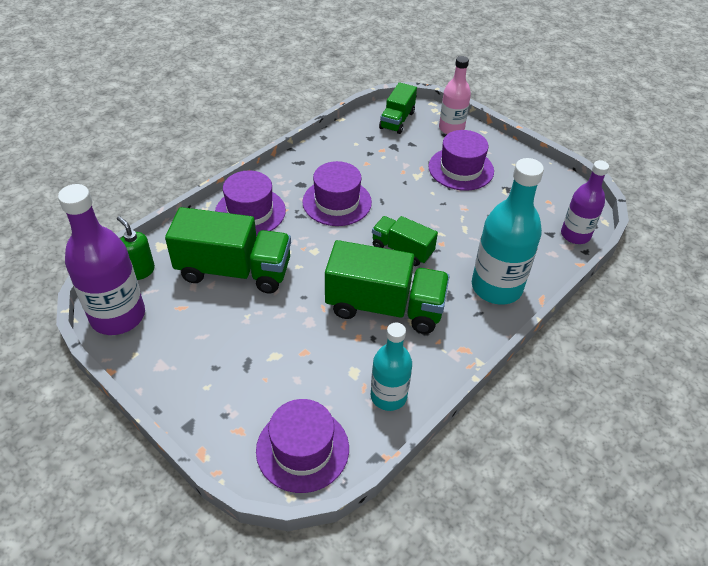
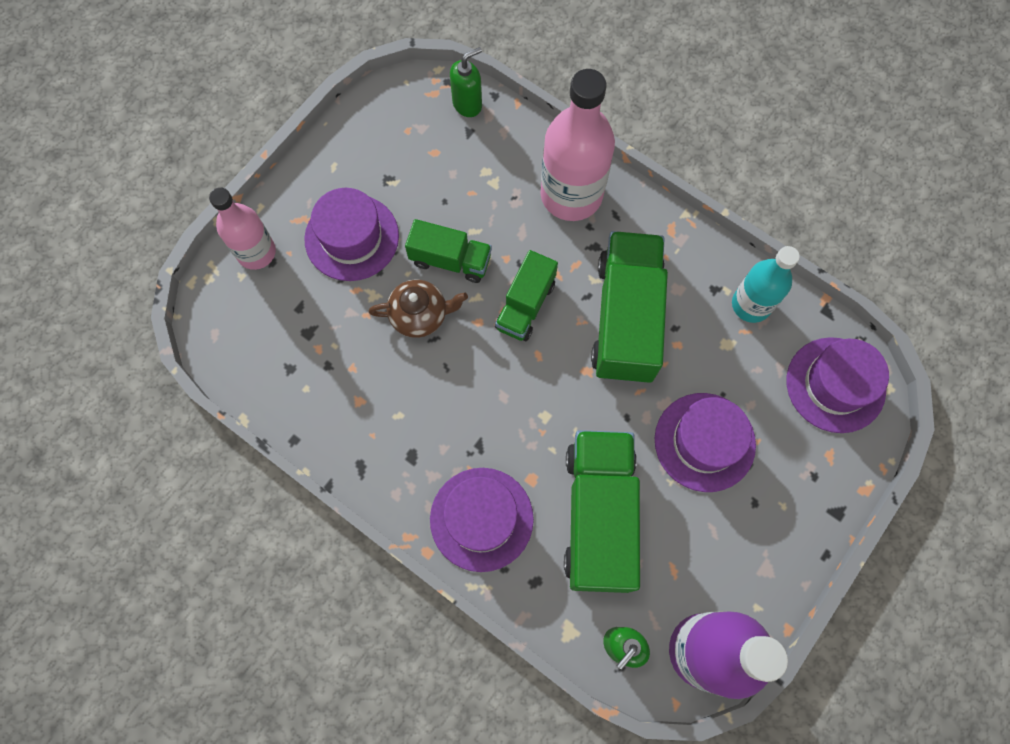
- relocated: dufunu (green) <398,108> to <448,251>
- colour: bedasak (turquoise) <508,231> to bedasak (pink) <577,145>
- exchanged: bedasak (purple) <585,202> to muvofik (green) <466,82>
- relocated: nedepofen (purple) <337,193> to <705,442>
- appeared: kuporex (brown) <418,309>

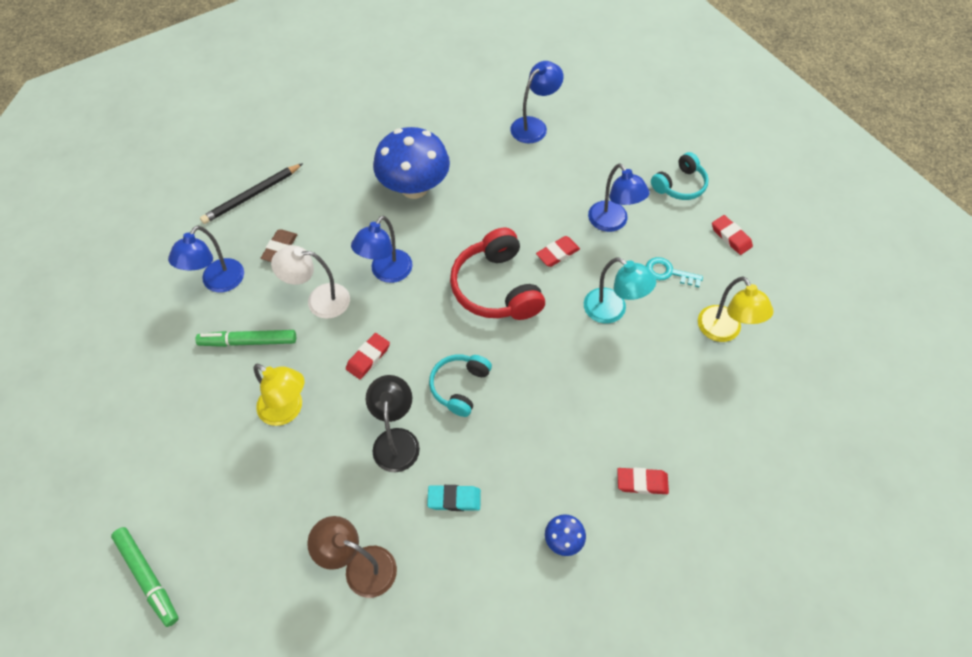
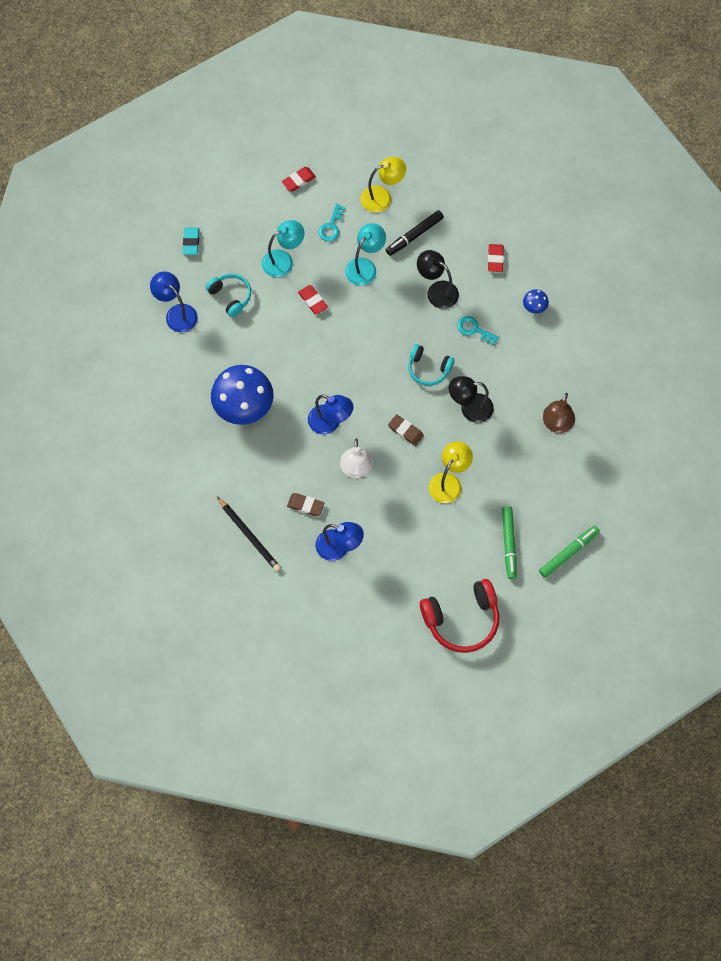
- relocated: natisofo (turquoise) <680,176> to <228,295>
- colour: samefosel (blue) <619,197> to samefosel (turquoise) <283,248>
- relocated: natisofo (red) <497,274> to <459,616>
- relocated: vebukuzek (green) <245,338> to <509,542>
- colour: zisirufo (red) <368,356> to zisirufo (brown) <406,430>
- relocated: zisirufo (turquoise) <454,498> to <191,241>
- appeared: vebukuzek (black) <415,233>
- appeared: samefosel (black) <438,279>
- appeared: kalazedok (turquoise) <478,330>

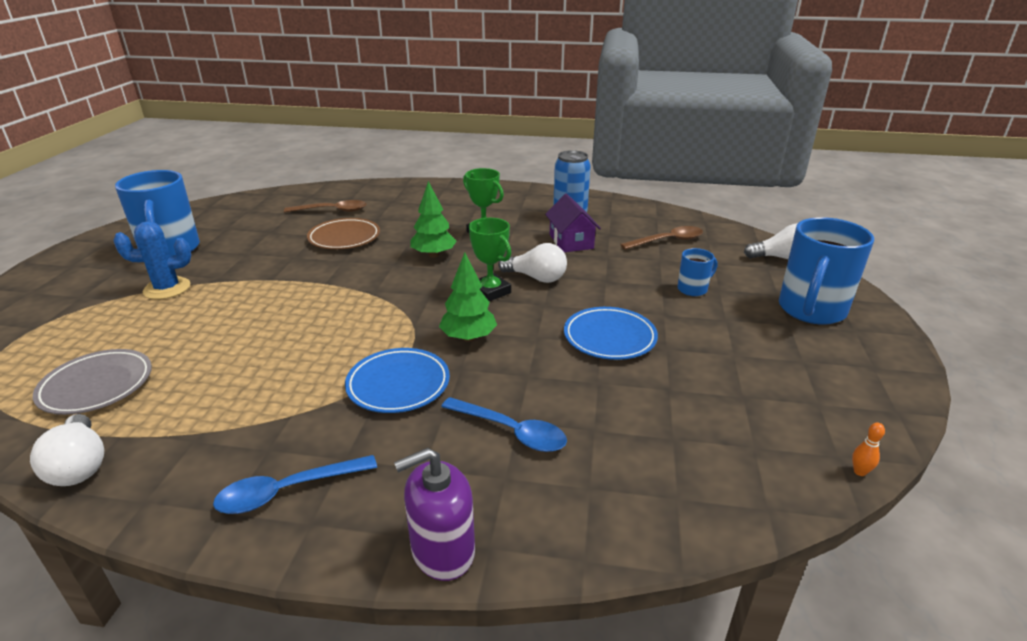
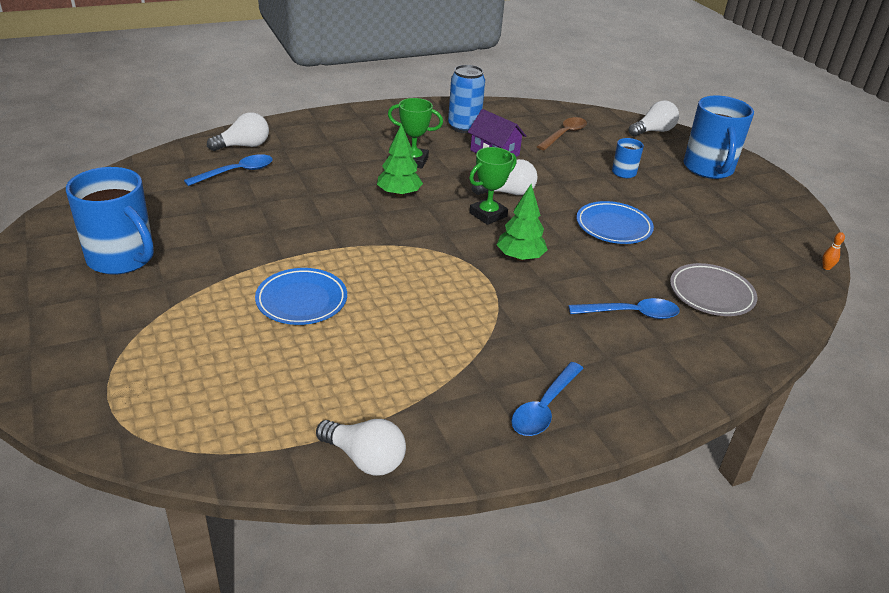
- colour: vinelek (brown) <325,206> to vinelek (blue) <228,170>
- missing: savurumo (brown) <343,233>
- spun: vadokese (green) <490,259> = <493,186> 60 degrees counterclockwise
- missing: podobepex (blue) <152,260>
- relocated: savurumo (blue) <397,380> to <301,296>
- relocated: savurumo (grey) <92,382> to <713,289>
- missing: muvofik (purple) <434,514>
- appeared: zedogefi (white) <238,131>

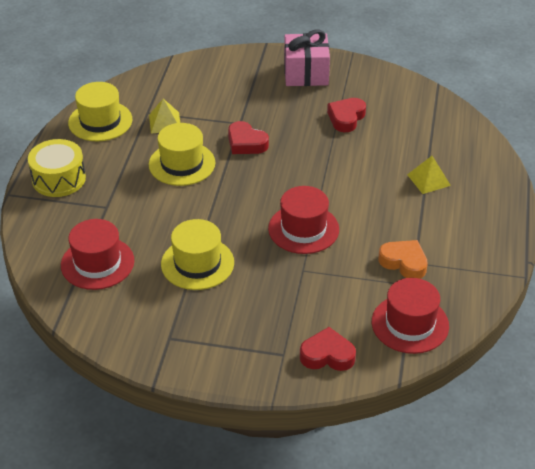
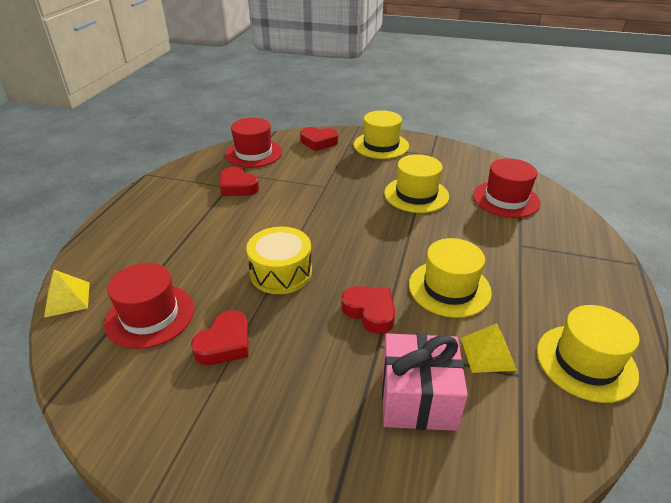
- relocated: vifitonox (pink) <307,58> to <425,382>
- relocated: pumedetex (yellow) <57,168> to <279,260>
- relocated: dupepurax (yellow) <429,175> to <67,294>
- relocated: nedepofen (red) <303,220> to <149,306>
- colour: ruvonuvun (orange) <403,259> to ruvonuvun (red) <239,181>
- appeared: nedepofen (yellow) <381,134>

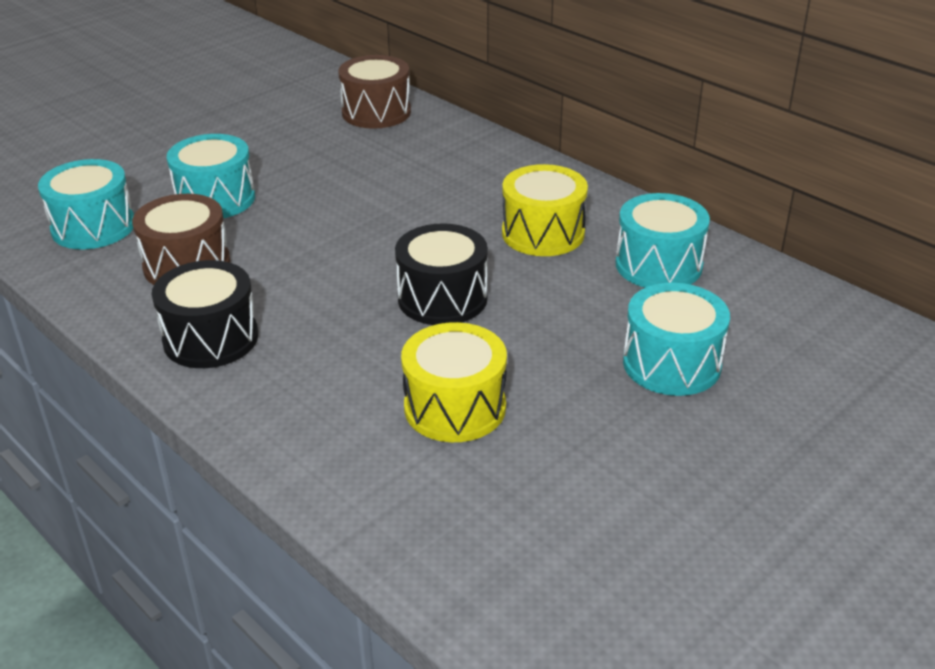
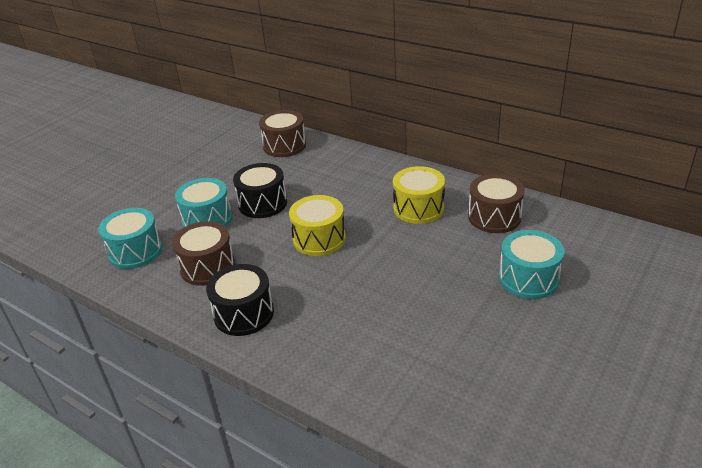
- colour: pumedetex (turquoise) <663,240> to pumedetex (brown) <496,203>
- relocated: pumedetex (black) <441,274> to <260,190>
- relocated: pumedetex (yellow) <454,382> to <317,225>

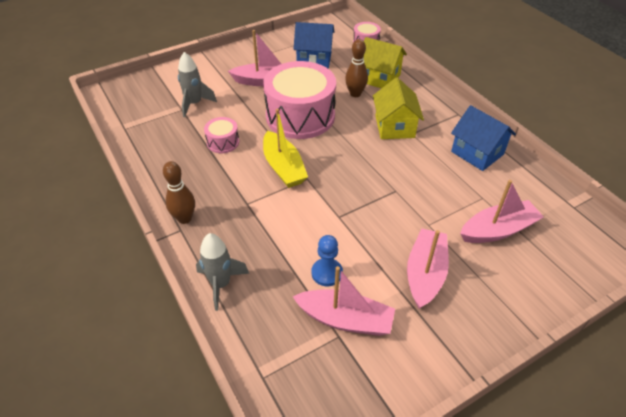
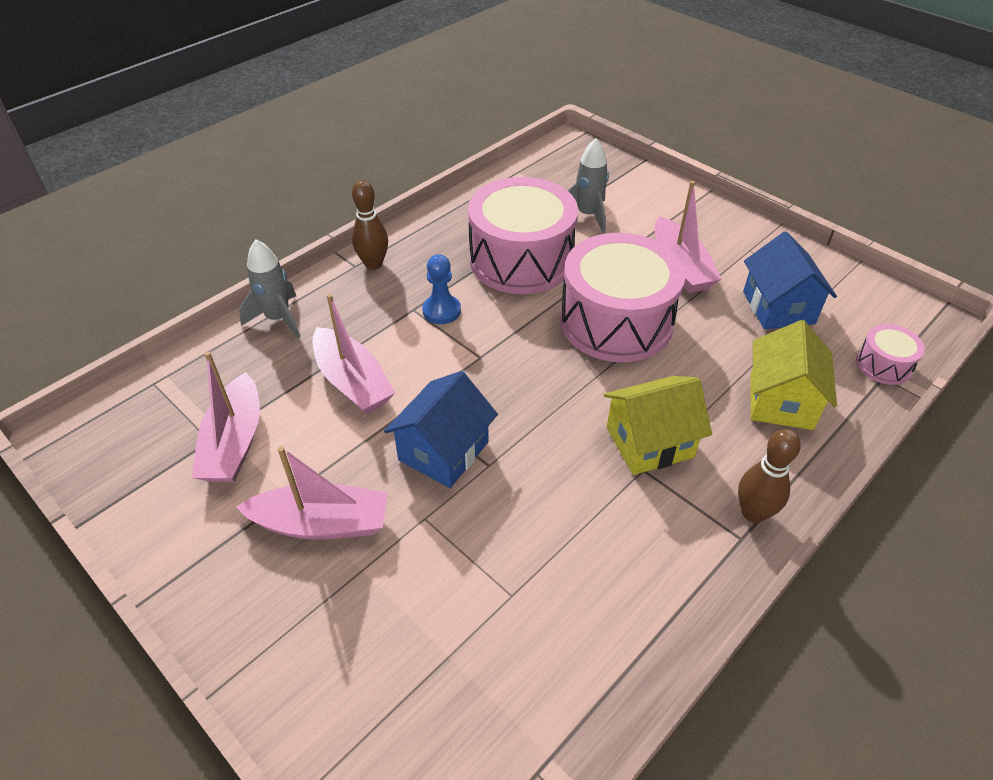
- relocated: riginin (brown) <356,68> to <769,476>
- relocated: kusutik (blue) <483,138> to <441,429>
- missing: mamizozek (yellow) <285,148>
- size: pumedetex (pink) <221,135> = <523,235> x2.25
- relocated: mamizozek (pink) <502,211> to <354,354>
- relocated: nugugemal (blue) <327,260> to <441,289>

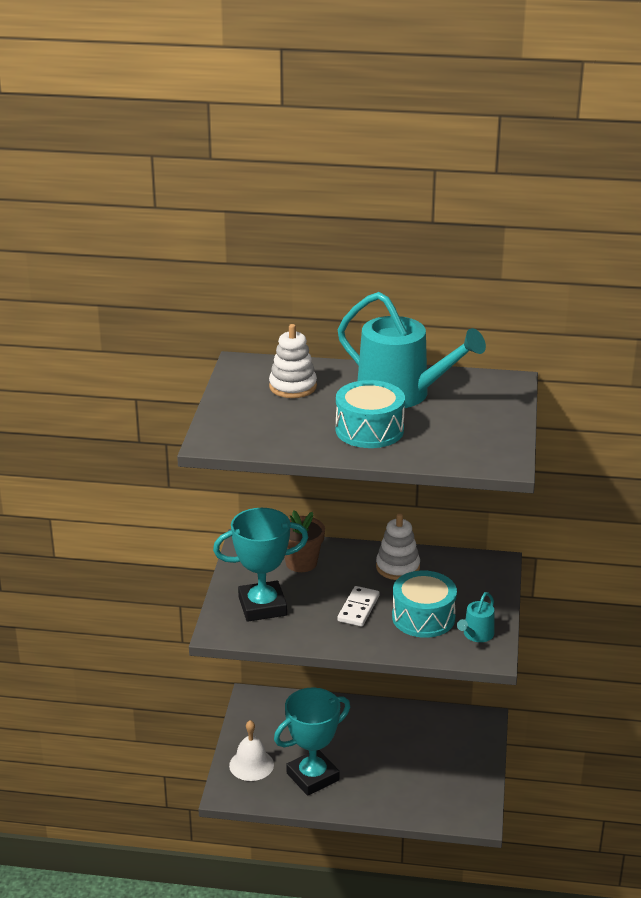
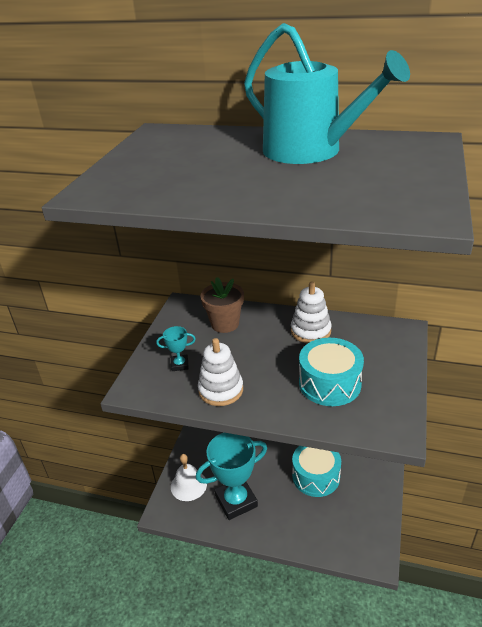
- relocated: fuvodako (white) <293,361> to <220,372>
- relocated: pumedetex (turquoise) <370,414> to <316,471>
- size: vadokese (turquoise) <260,565> = <176,348> x0.44
- missing: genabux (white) <358,606>
- missing: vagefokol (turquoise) <475,617>

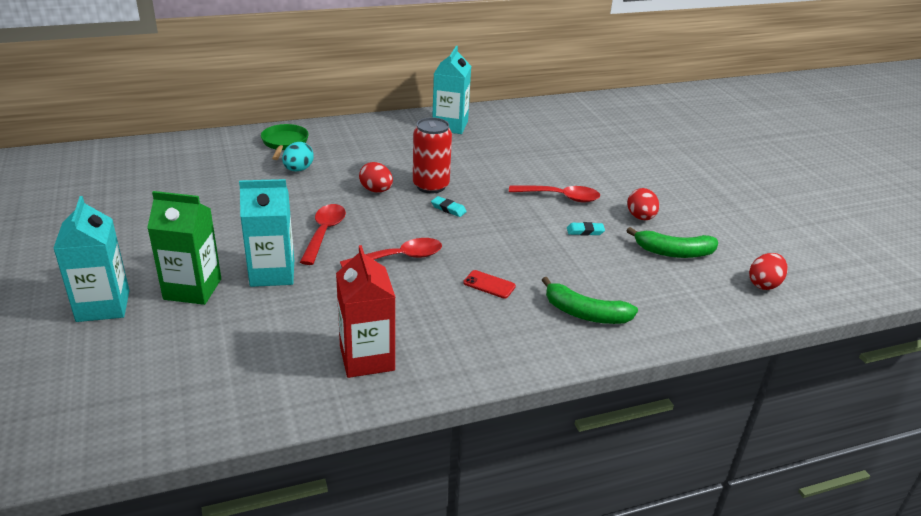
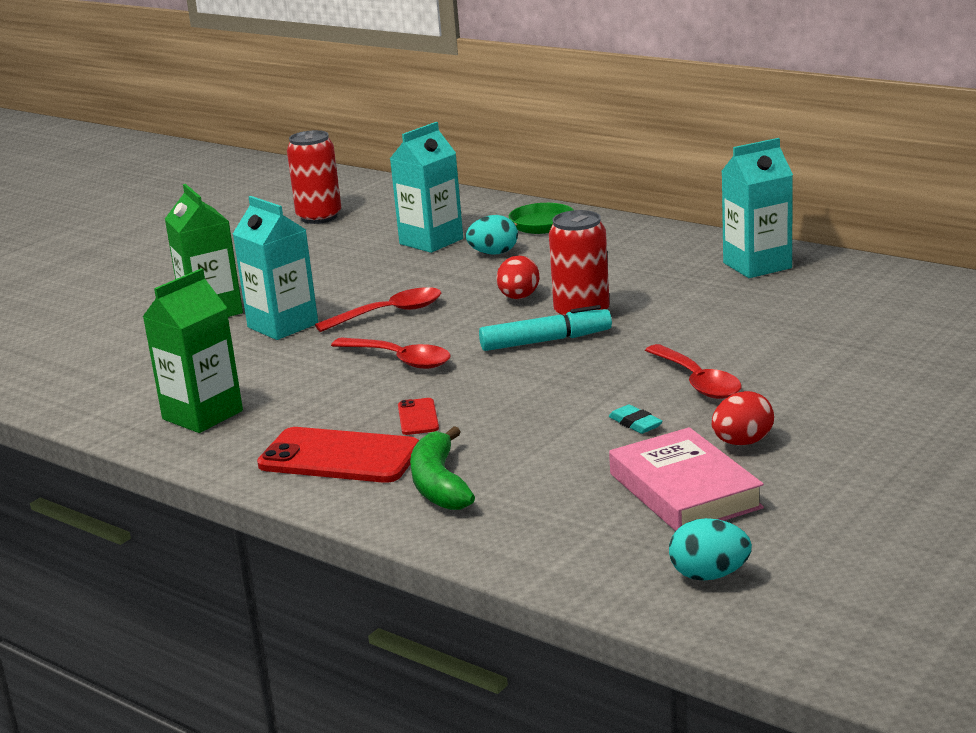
- relocated: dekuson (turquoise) <91,259> to <426,187>
- exchanged: zisirufo (turquoise) <449,206> to vebukuzek (turquoise) <545,328>
- exchanged: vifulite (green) <672,242> to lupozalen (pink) <686,479>
- colour: dekuson (red) <365,311> to dekuson (green) <193,351>
- colour: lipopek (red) <768,271> to lipopek (turquoise) <710,549>
- appeared: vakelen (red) <314,177>
- appeared: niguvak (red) <338,455>

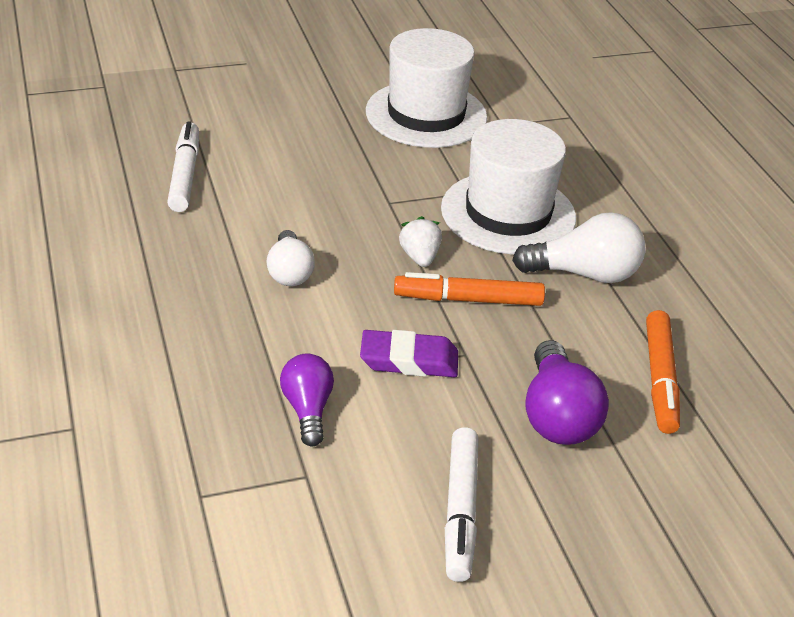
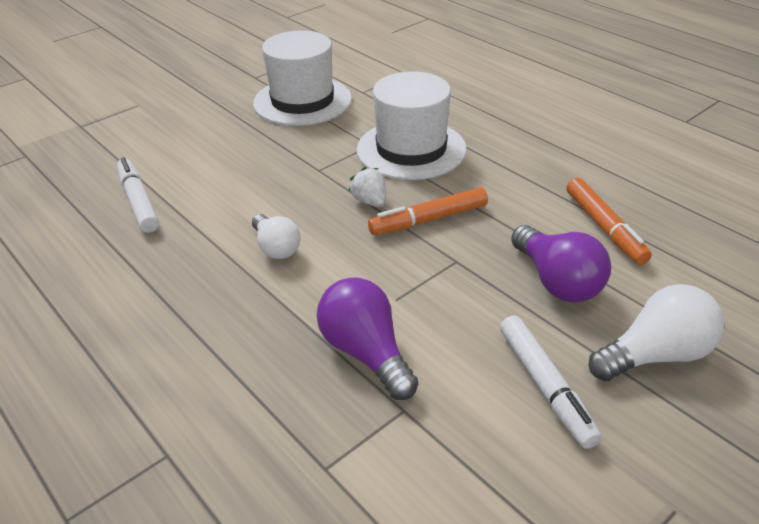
- relocated: zedogefi (white) <578,247> to <656,332>
- missing: zisirufo (purple) <409,353>
- size: zedogefi (purple) <307,400> = <367,338> x1.51

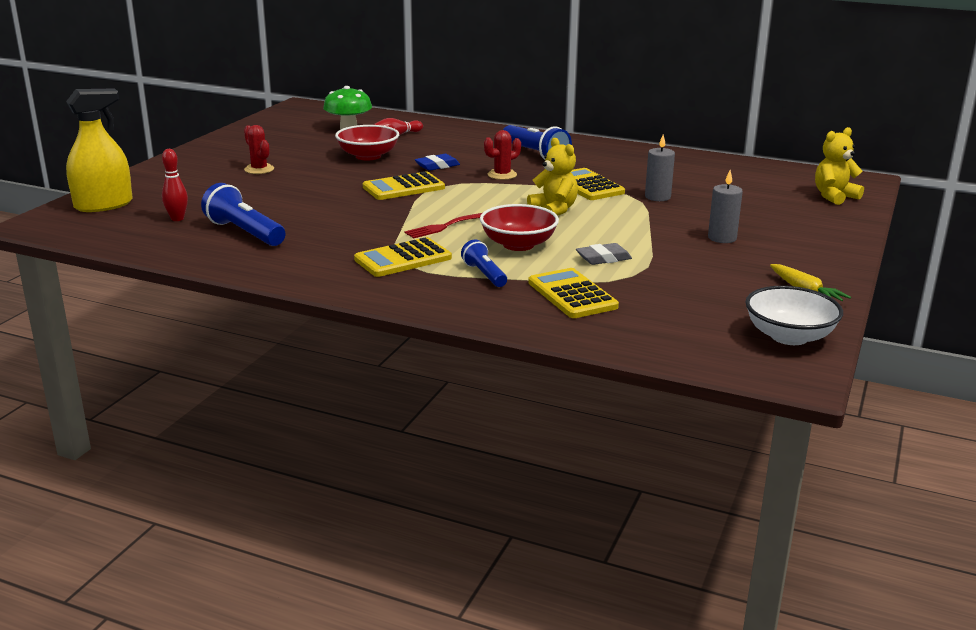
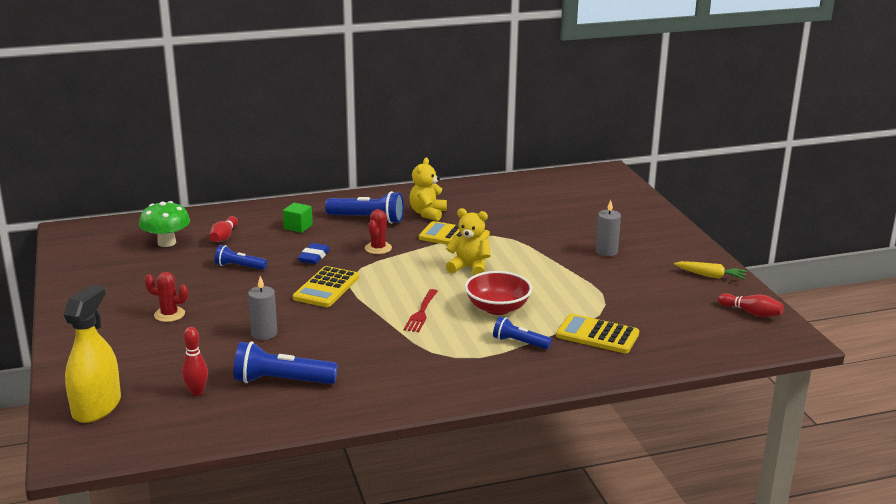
- exchanged: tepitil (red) <367,143> to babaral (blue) <241,257>
- relocated: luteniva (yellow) <839,166> to <428,189>
- relocated: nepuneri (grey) <660,167> to <262,308>
- missing: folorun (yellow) <403,257>
- missing: zisirufo (grey) <604,254>
- exchanged: tepitil (white) <794,315> to riginin (red) <751,305>
- appeared: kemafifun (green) <298,218>

